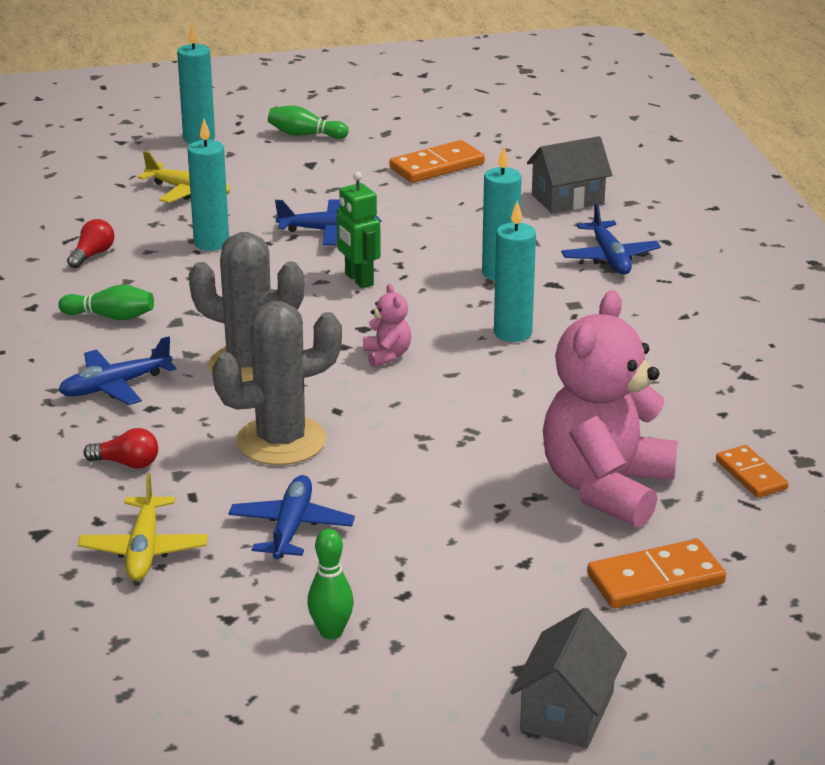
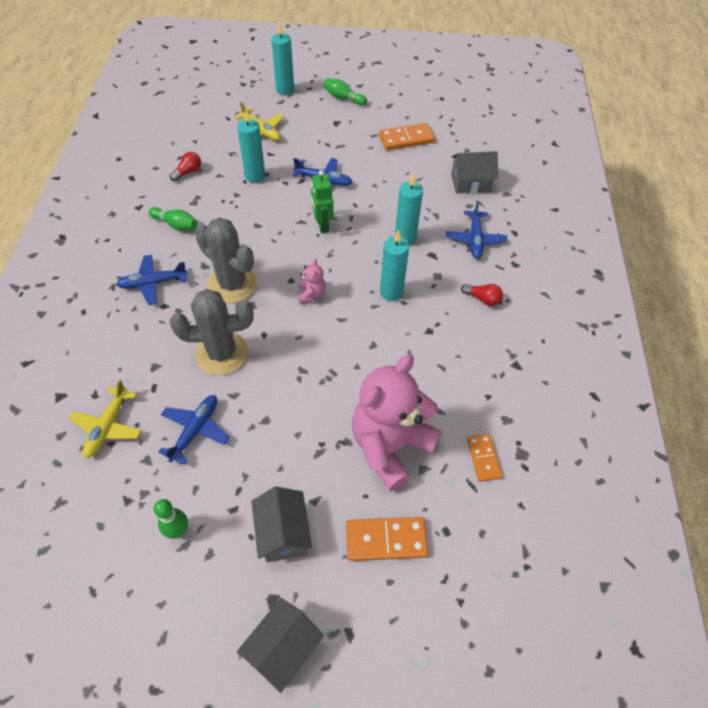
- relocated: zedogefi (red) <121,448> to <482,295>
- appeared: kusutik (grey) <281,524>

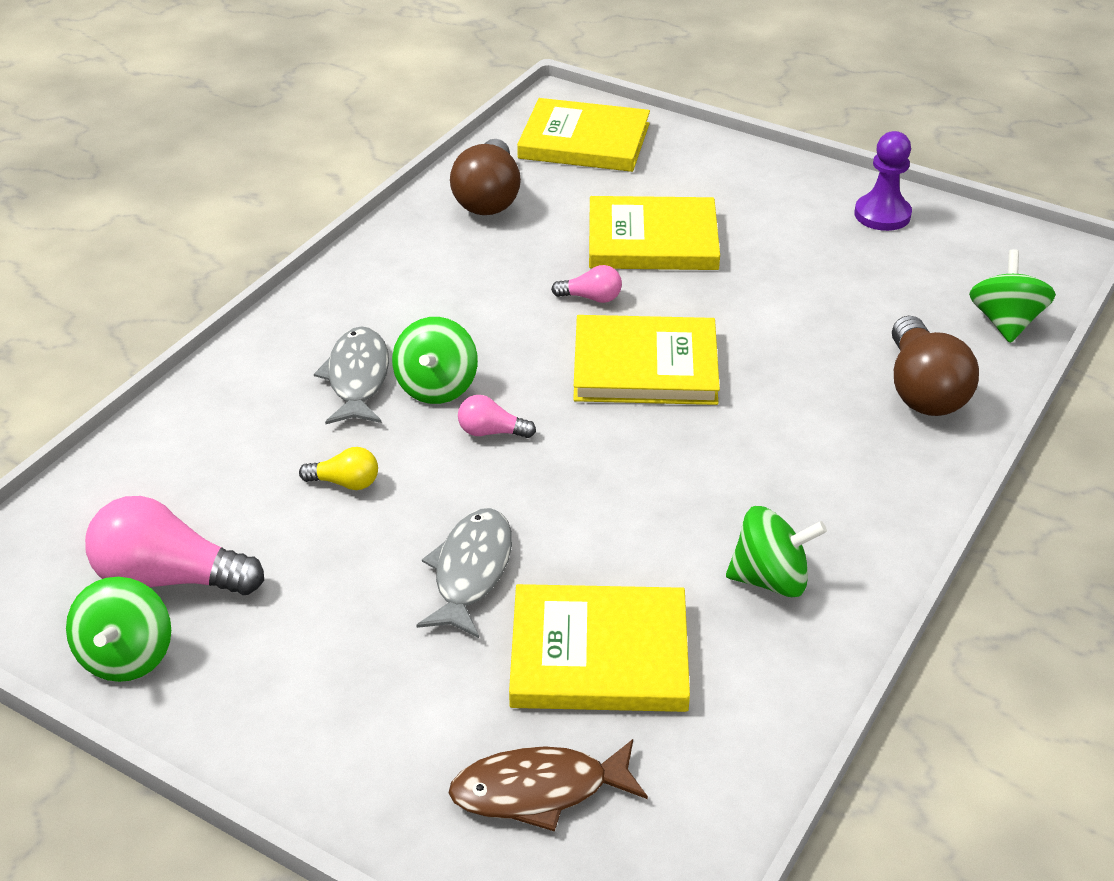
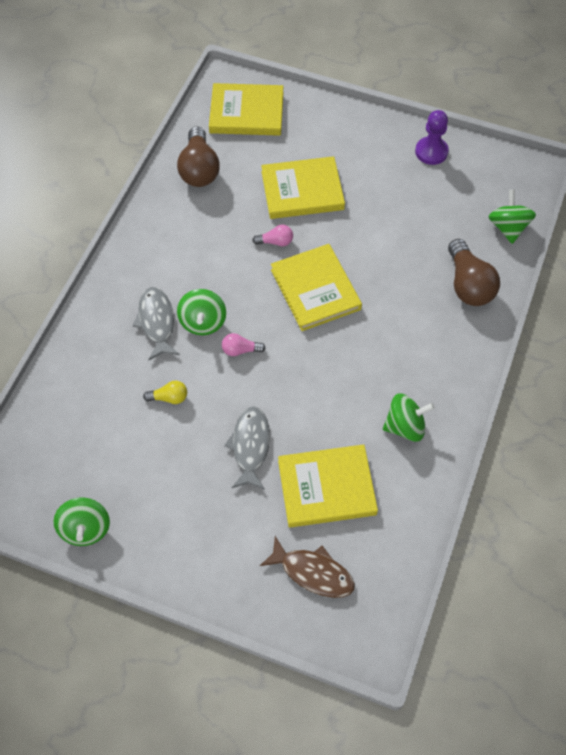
- spun: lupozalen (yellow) <646,360> = <316,287> 75 degrees clockwise
- missing: zedogefi (pink) <174,545>
- spun: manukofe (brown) <548,785> = <307,567> 135 degrees counterclockwise

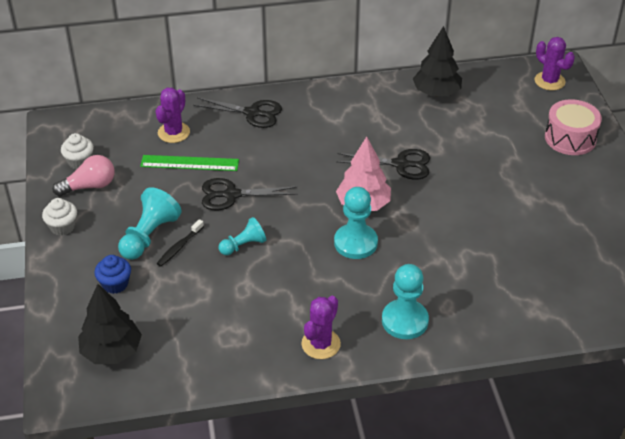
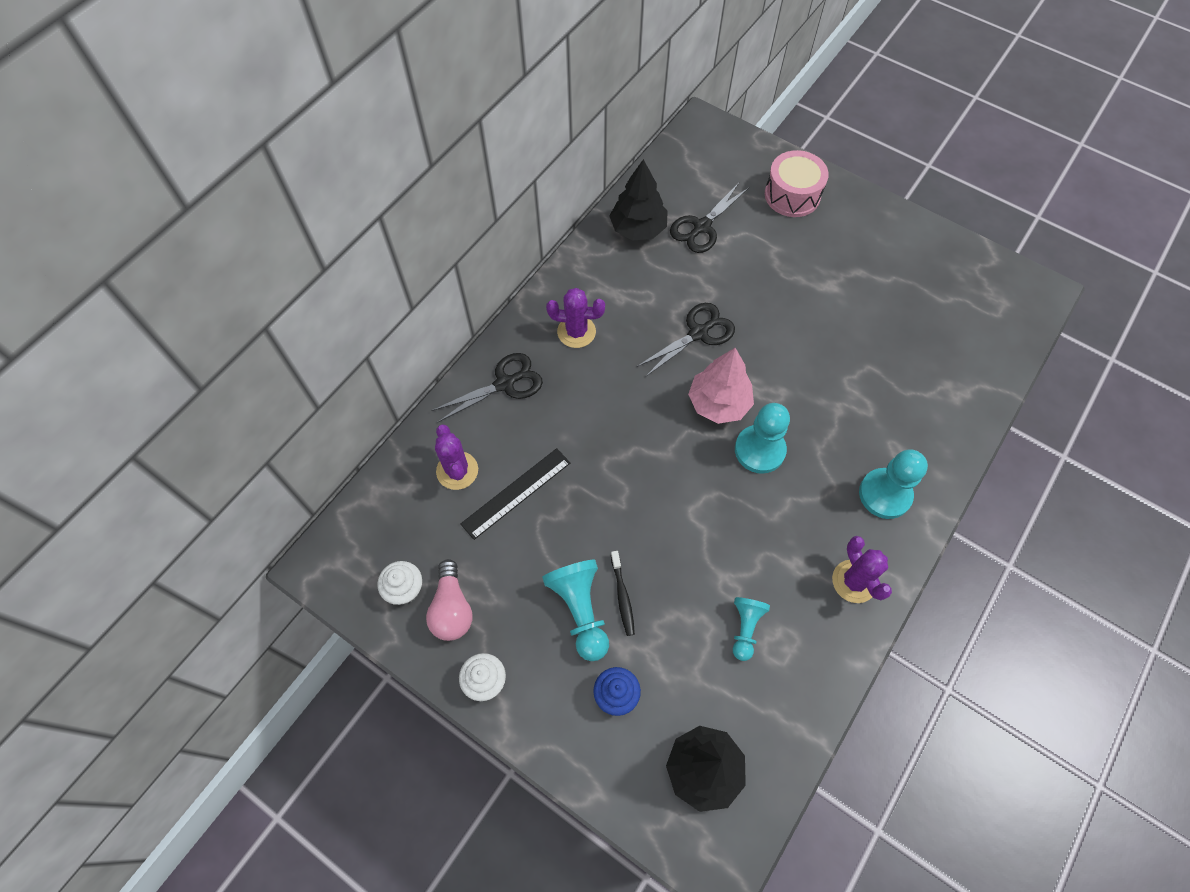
- relocated: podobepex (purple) <554,63> to <575,318>
- spun: zedogefi (pink) <84,175> = <449,600> 150 degrees clockwise
- colour: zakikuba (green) <189,163> to zakikuba (black) <515,494>
- relocated: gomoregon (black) <250,194> to <709,218>
- relocated: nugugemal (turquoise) <242,236> to <751,629>

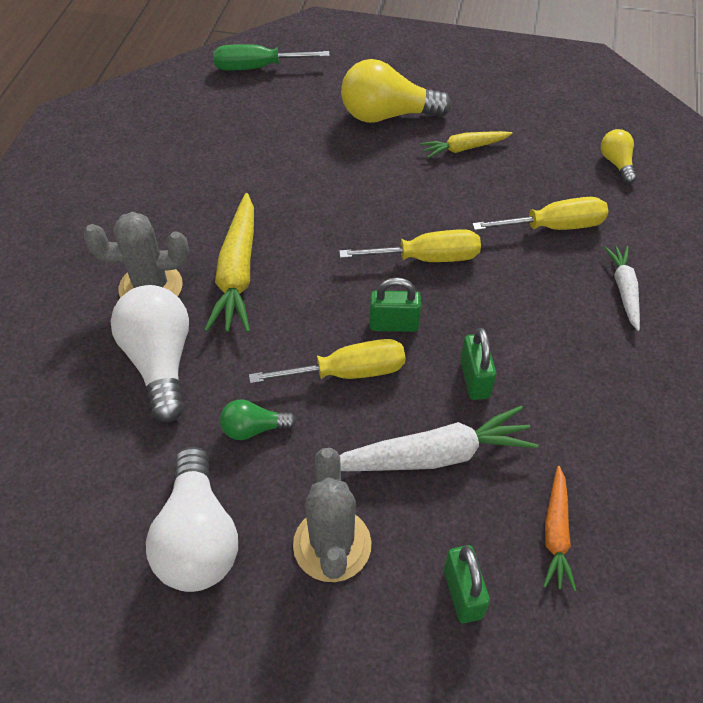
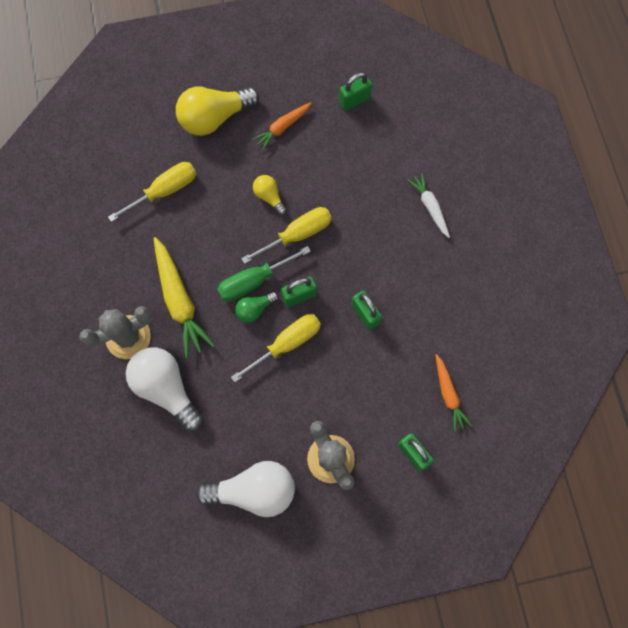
- relocated: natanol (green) <271,57> to <264,273>
- relocated: zedogefi (yellow) <619,156> to <270,195>
- colour: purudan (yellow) <466,144> to purudan (orange) <281,126>
- relocated: natanol (yellow) <540,214> to <152,192>
- relocated: zedogefi (green) <258,420> to <257,307>
- missing: purudan (white) <438,438>
- spun: zedogefi (white) <192,519> = <245,489> 60 degrees counterclockwise
- appeared: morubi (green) <355,92>

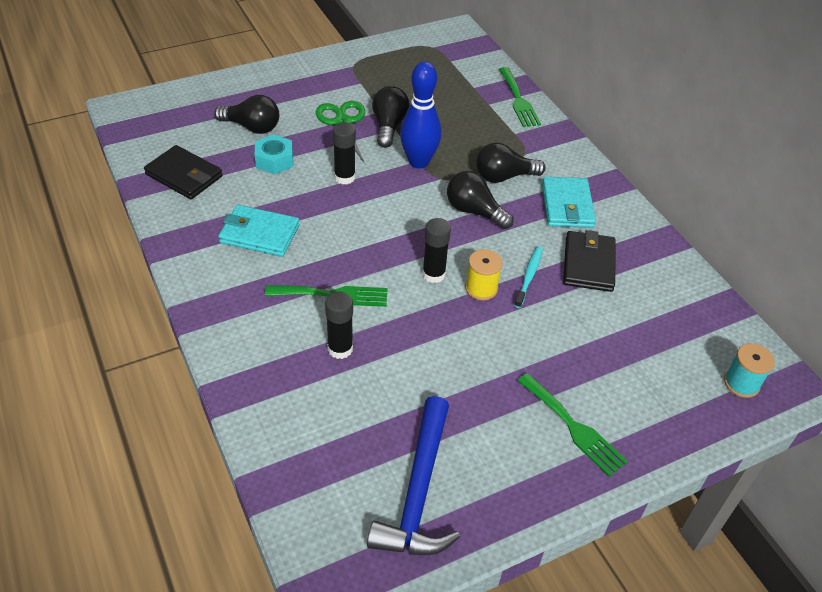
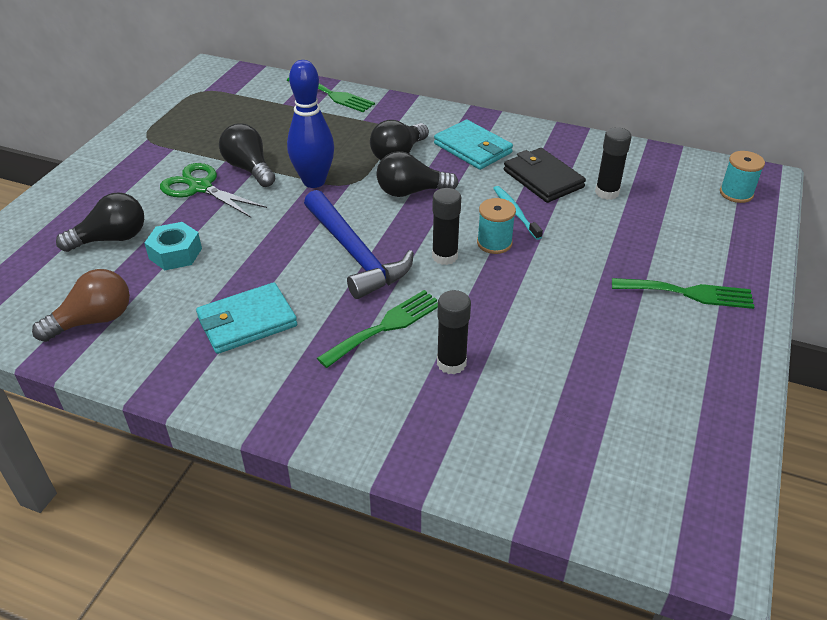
- relocated: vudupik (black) <344,153> to <613,163>
- exchanged: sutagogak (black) <183,172> to zedogefi (brown) <81,305>
- colour: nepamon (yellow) <484,274> to nepamon (turquoise) <496,226>
- relocated: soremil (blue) <413,475> to <359,244>

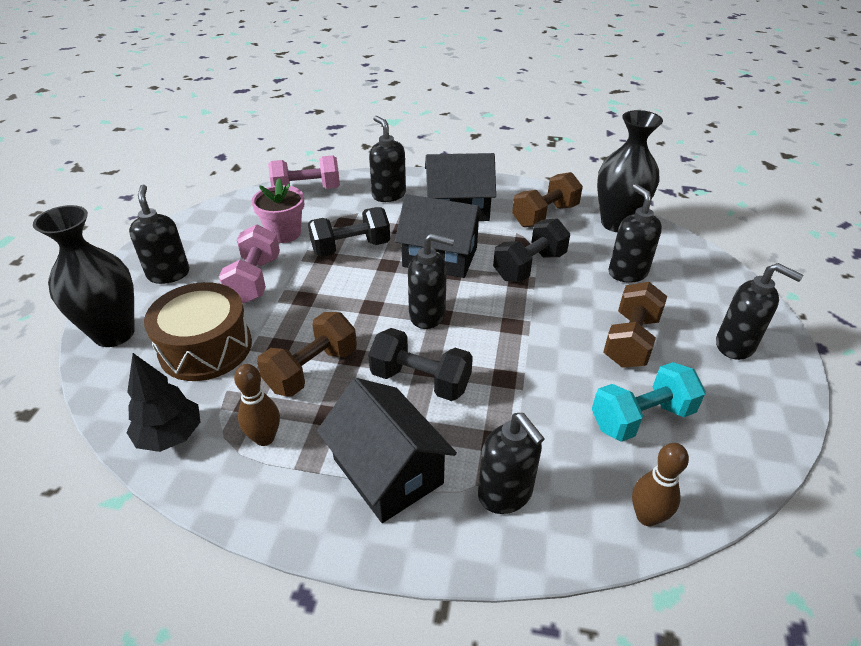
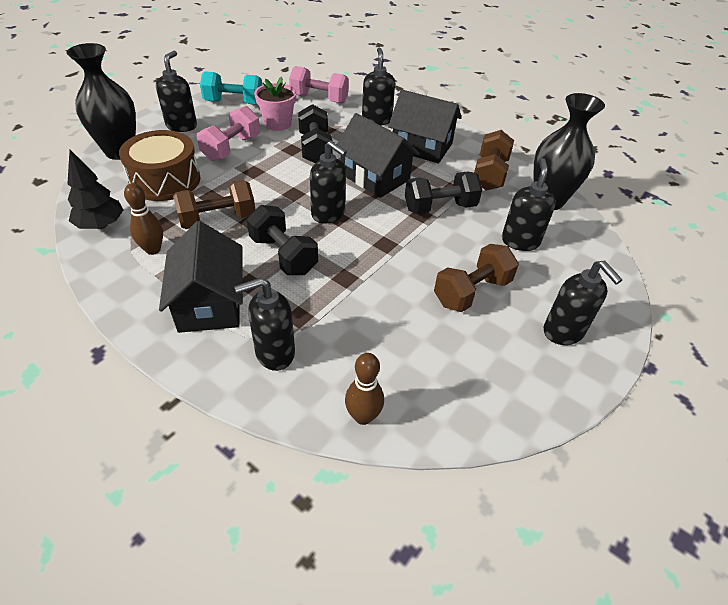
- spun: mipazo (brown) <547,199> = <494,160> 60 degrees counterclockwise
- spun: mipazo (black) <349,232> = <315,133> 75 degrees clockwise
- relocated: mipazo (turquoise) <649,402> to <231,88>
- spun: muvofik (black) <511,463> = <264,324> 75 degrees clockwise

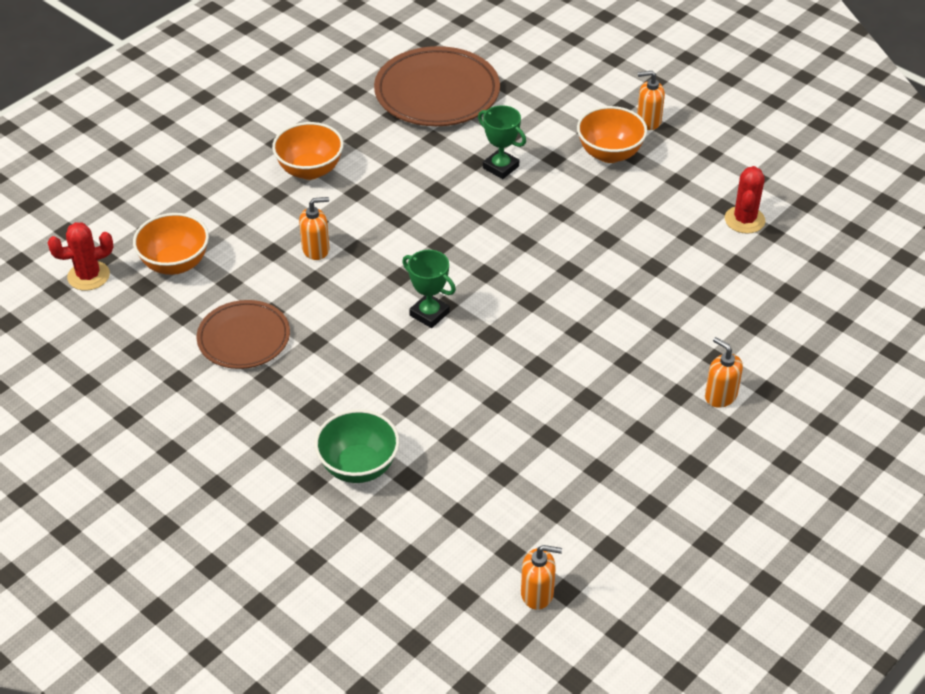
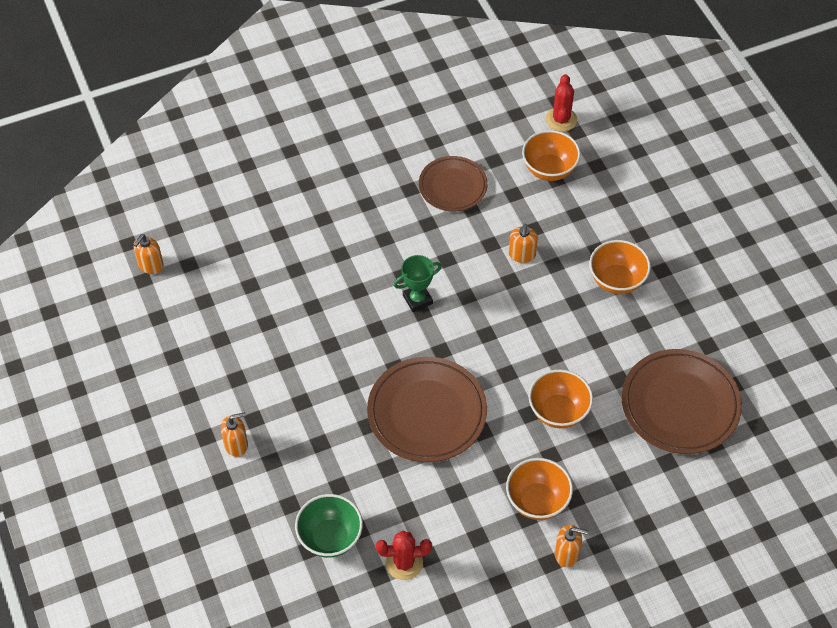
- spun: muvofik (orange) <651,100> = <571,546> 75 degrees clockwise
- exchanged: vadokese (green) <502,142> to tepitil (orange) <561,398>
- spun: podobepex (red) <745,200> = <404,555> 45 degrees counterclockwise
- relocated: tepitil (green) <357,446> to <329,526>
- appeared: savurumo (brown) <427,410>

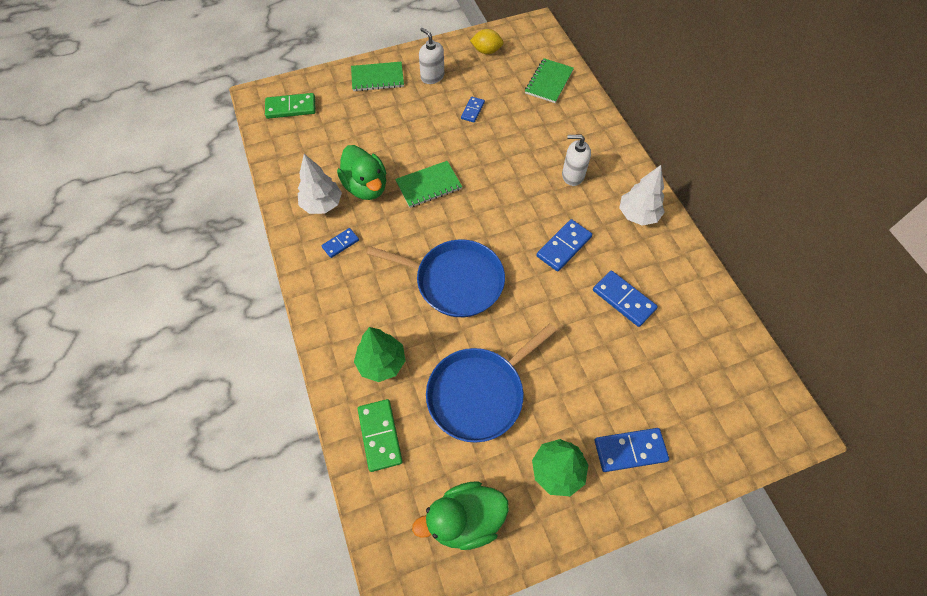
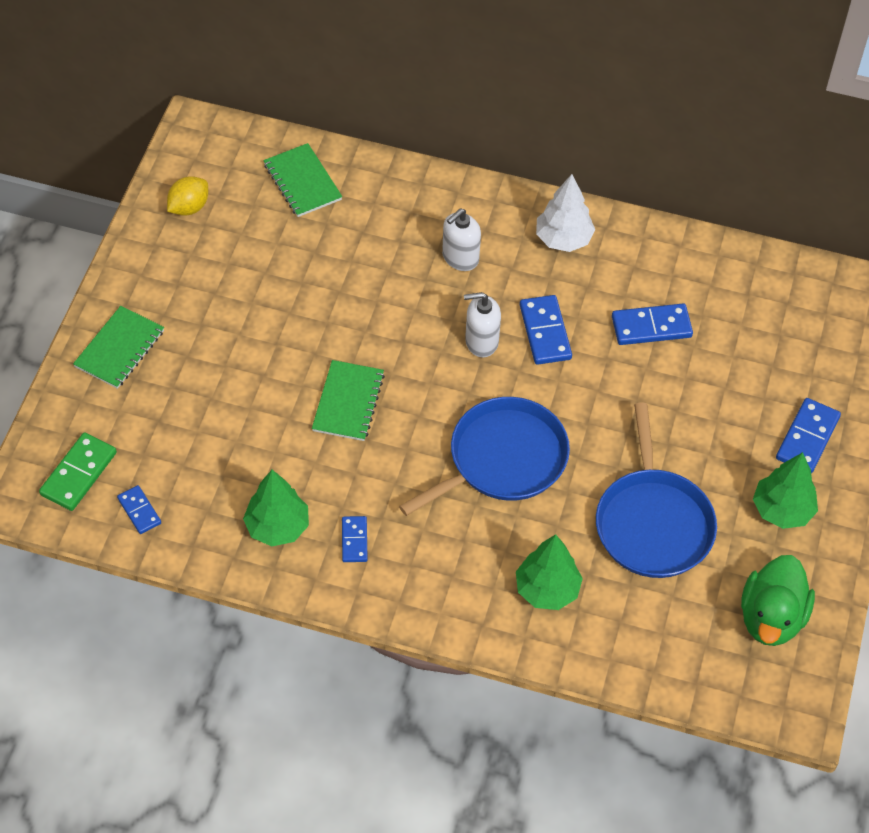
- relocated: muvofik (white) <432,55> to <482,325>
- relocated: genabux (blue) <473,110> to <139,509>
- missing: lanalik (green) <361,172>
- colour: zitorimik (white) <320,184> to zitorimik (green) <276,508>
- missing: genabux (green) <380,435>

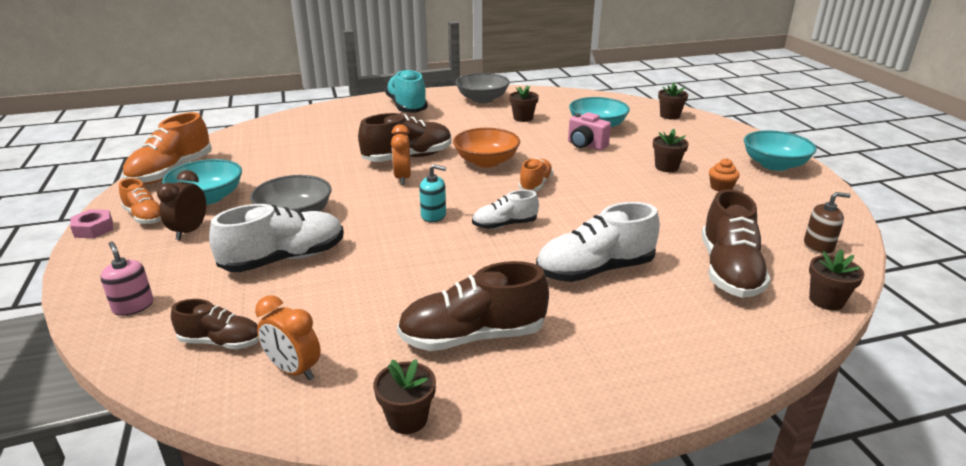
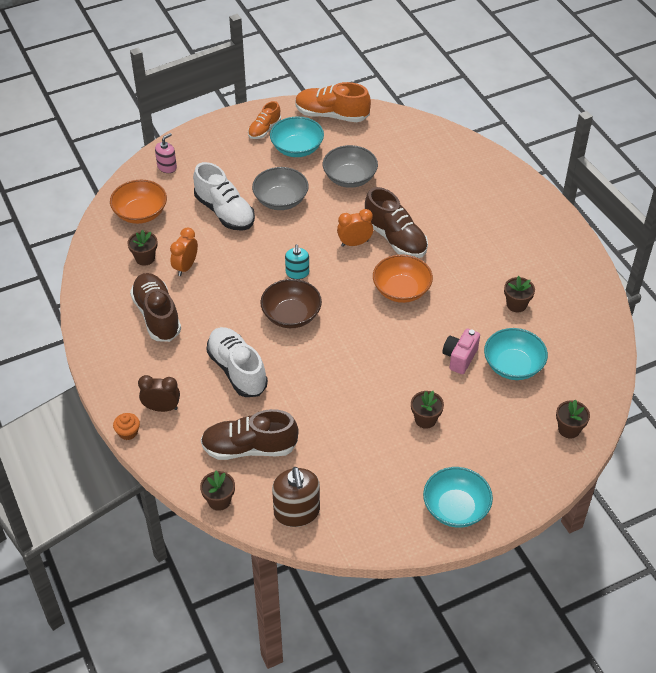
- missing: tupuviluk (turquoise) <406,91>
- relocated: tepitil (grey) <483,88> to <350,166>
- missing: tupuviluk (orange) <536,175>
- relocated: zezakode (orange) <724,175> to <126,426>
- relocated: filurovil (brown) <181,205> to <159,393>
- exchanged: tupuviluk (white) <505,209> to tepitil (brown) <291,303>
- size: muvofik (brown) <827,223> = <296,497> x1.68
- missing: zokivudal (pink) <91,223>
- relocated: filurovil (orange) <288,338> to <184,251>
- exchanged: tupuviluk (brown) <215,324> to tepitil (orange) <138,202>
- relocated: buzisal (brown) <404,396> to <142,248>

